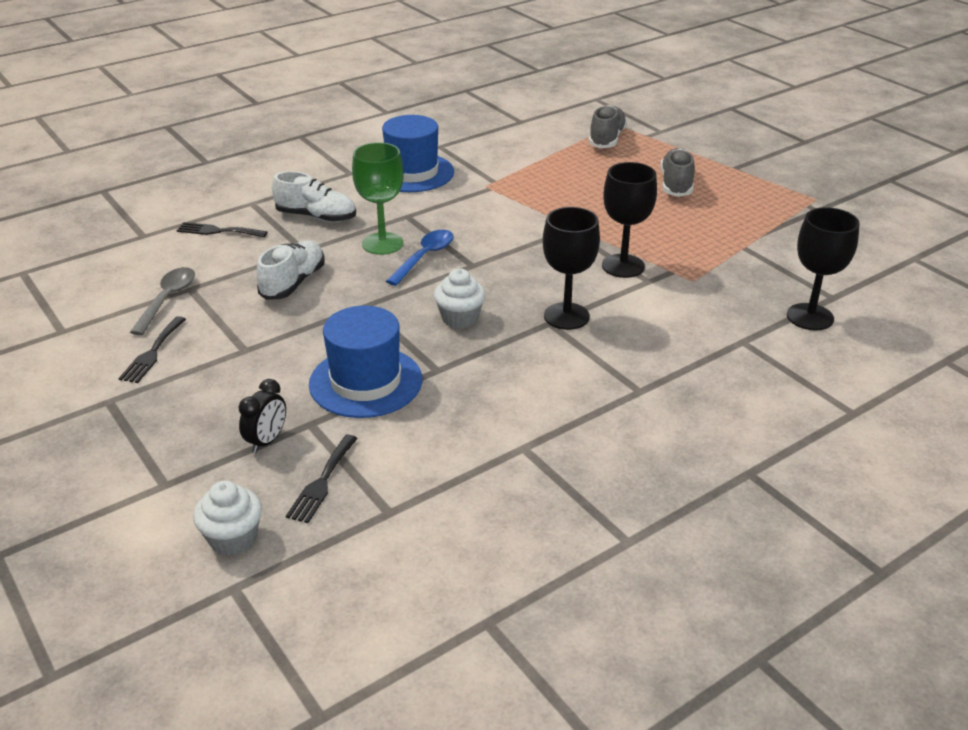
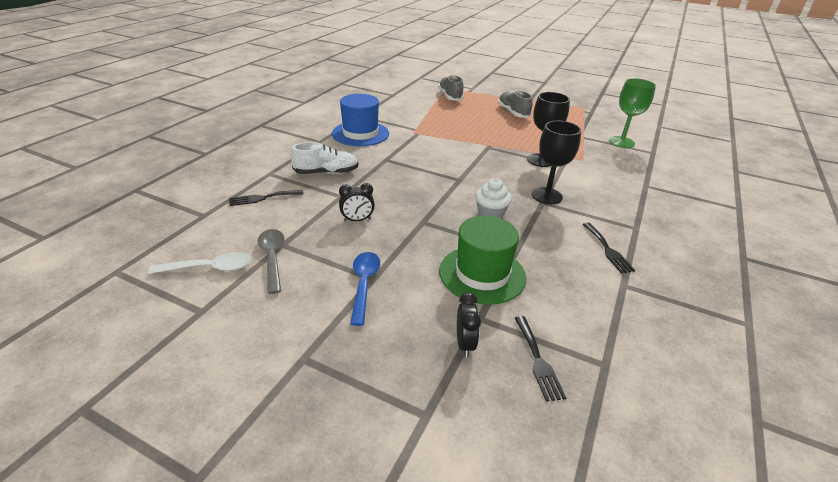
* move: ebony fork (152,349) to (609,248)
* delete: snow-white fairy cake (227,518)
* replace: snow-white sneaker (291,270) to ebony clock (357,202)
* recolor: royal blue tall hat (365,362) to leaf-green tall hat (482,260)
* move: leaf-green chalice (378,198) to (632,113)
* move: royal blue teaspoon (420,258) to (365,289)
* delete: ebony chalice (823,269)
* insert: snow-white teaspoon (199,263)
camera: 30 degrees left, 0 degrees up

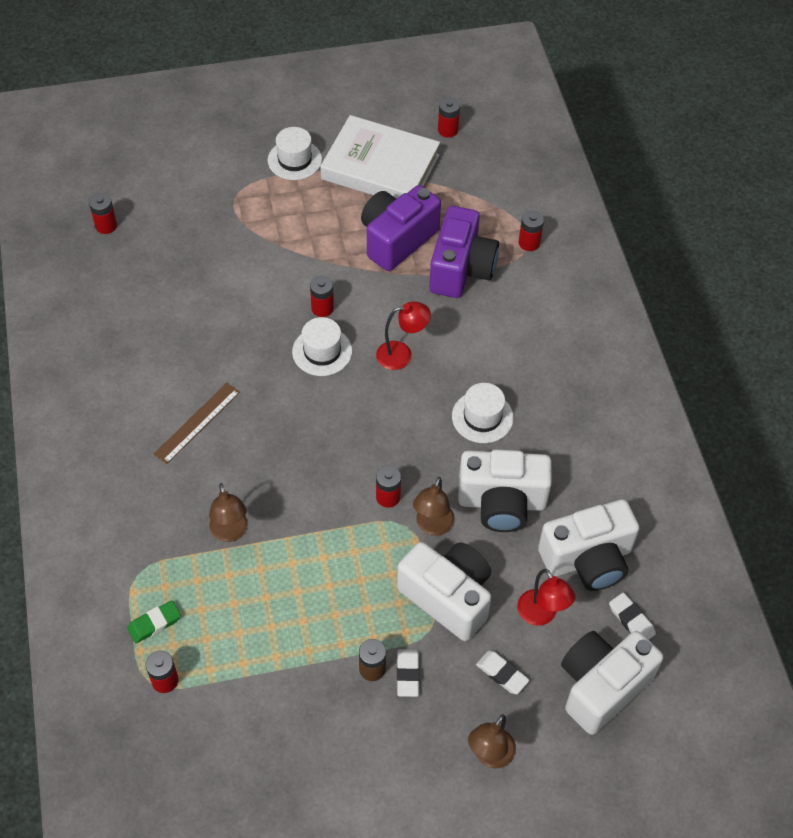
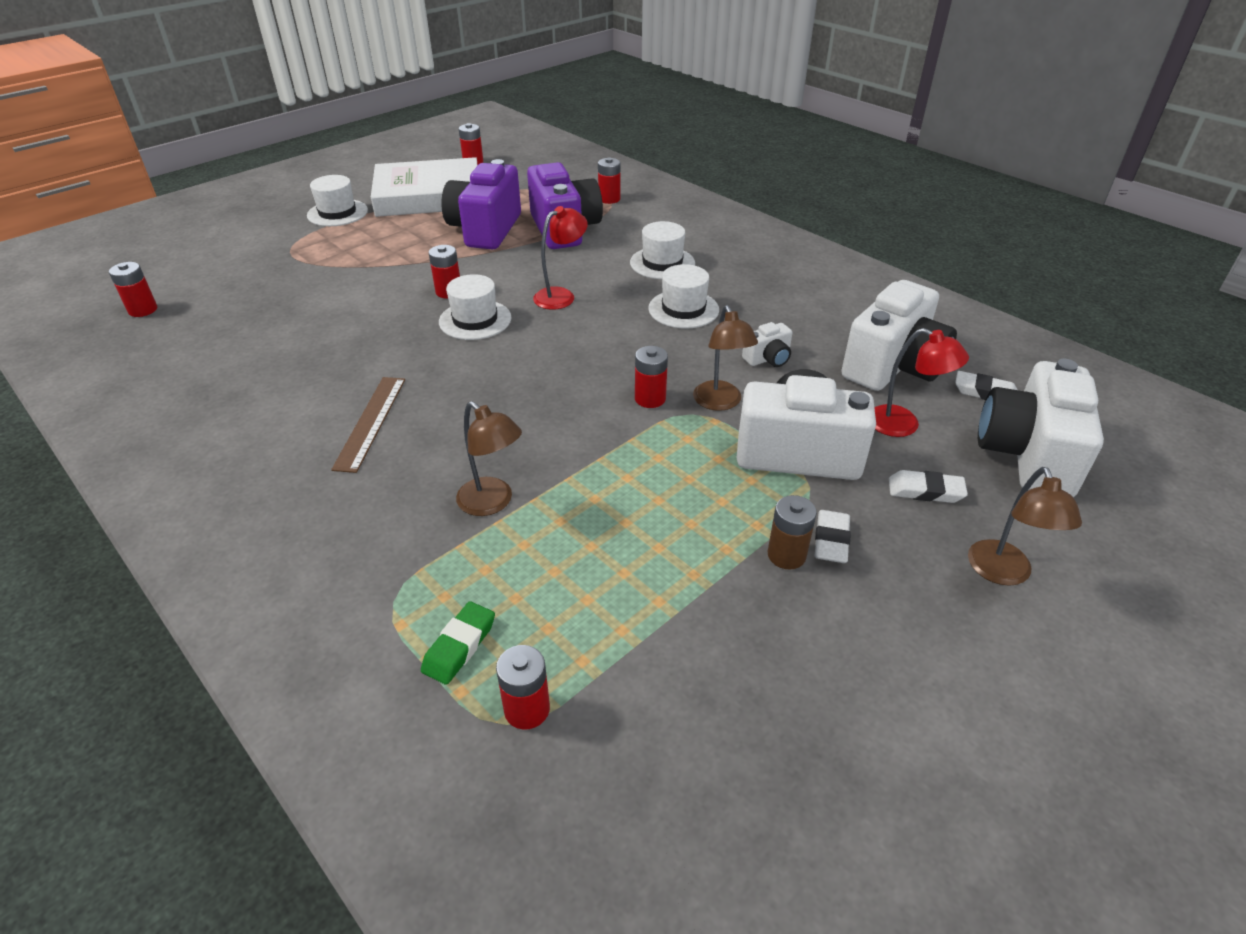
* rotate: snow-white gum eraser (408,673) = (833,536) 45 degrees clockwise
* resize: snow-white camera (505,490) = (767,344) x0.45
* insert: snow-white tall hat (662,250)
camera: 30 degrees left, 15 degrees down

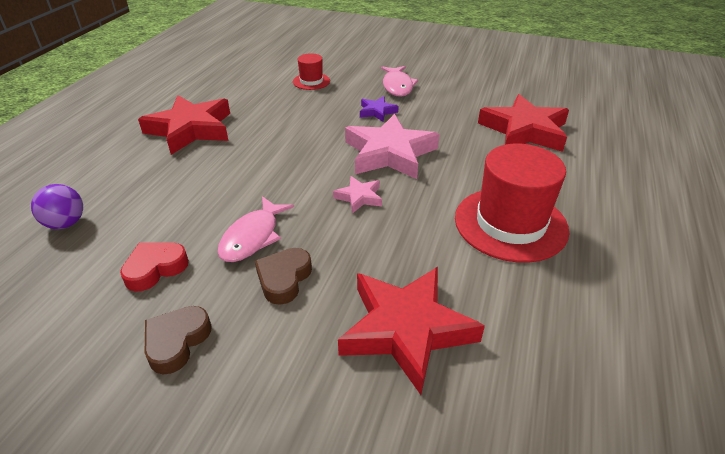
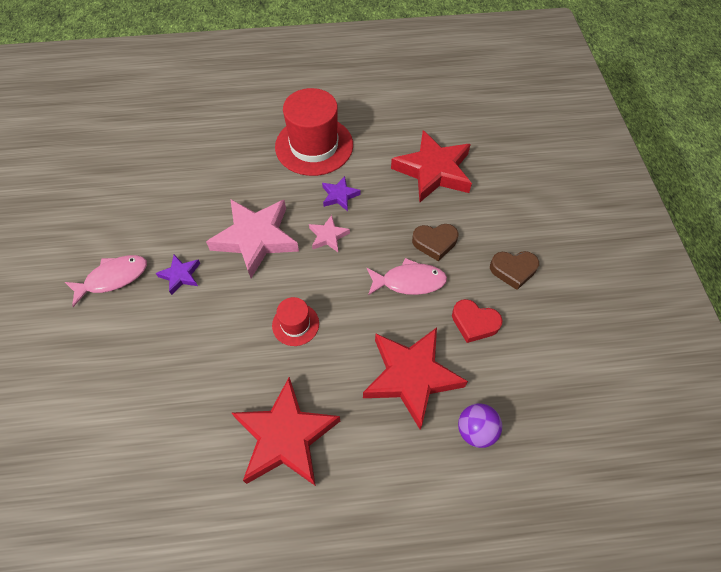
* move: crimson tall hat (311,71) to (295,321)
* move: crimson star shape (523,123) to (415,378)
* insert: violet star shape (341,193)
camera: 115 degrees left, 20 degrees up

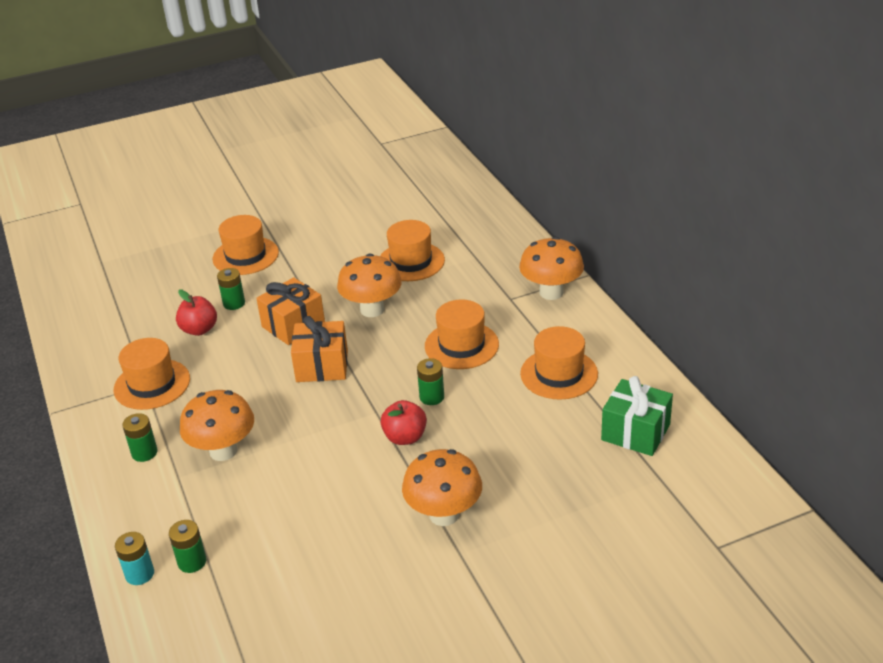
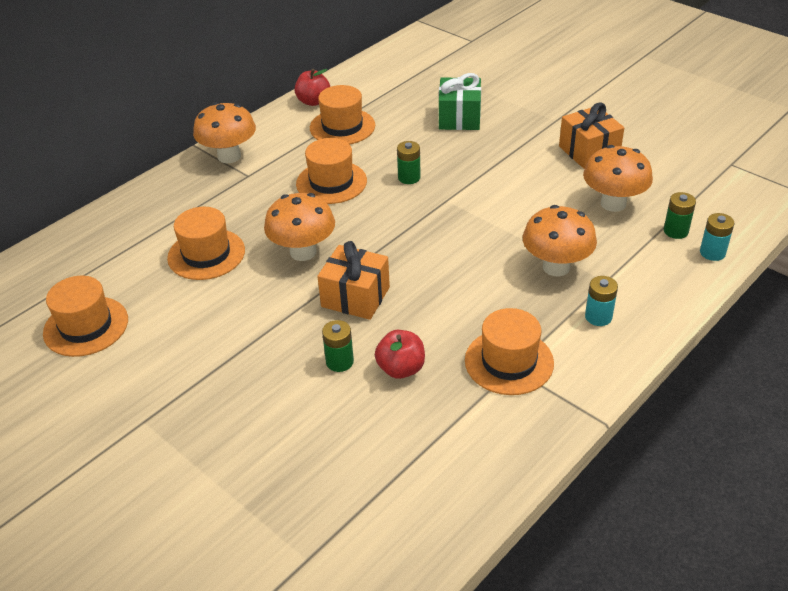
* recolor: leaf-green power cell (140,437) to teal power cell (601,301)
* move: orange-coloured tall hat (246,245) to (85,316)
* move: orange-coloured gift (319,349) to (591,135)
* move: crimson apple fruit (403,422) to (312,87)
* move: orange-coloured fungus (442,487) to (618,178)
* move: leaf-green gift (637,416) to (460,101)
camera: 115 degrees left, 5 degrees up

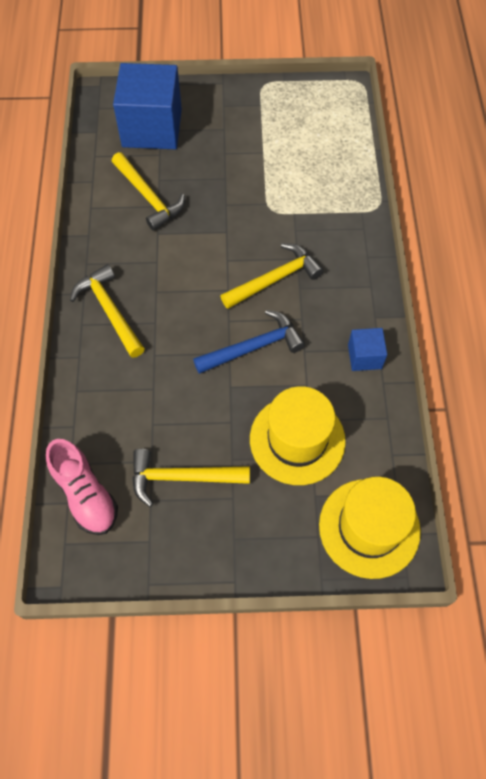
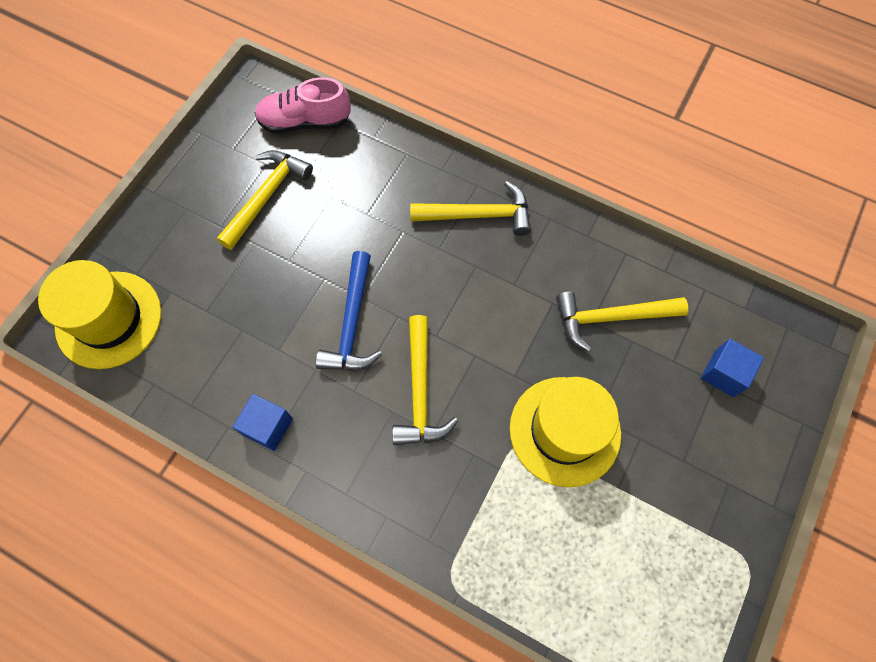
* resize: royal blue block (147,106) = (732,368) x0.47
* move: yellow tall hat (298,435) to (565,432)
camera: 120 degrees right, 5 degrees up

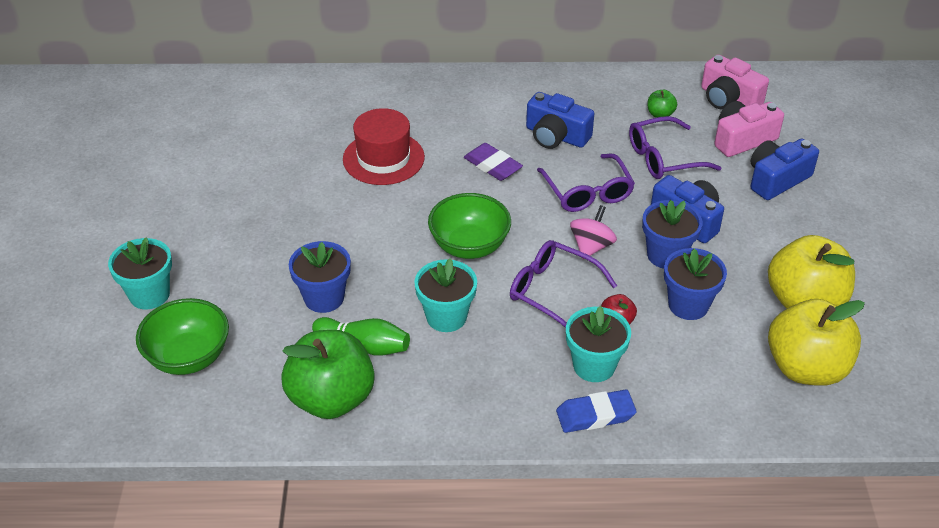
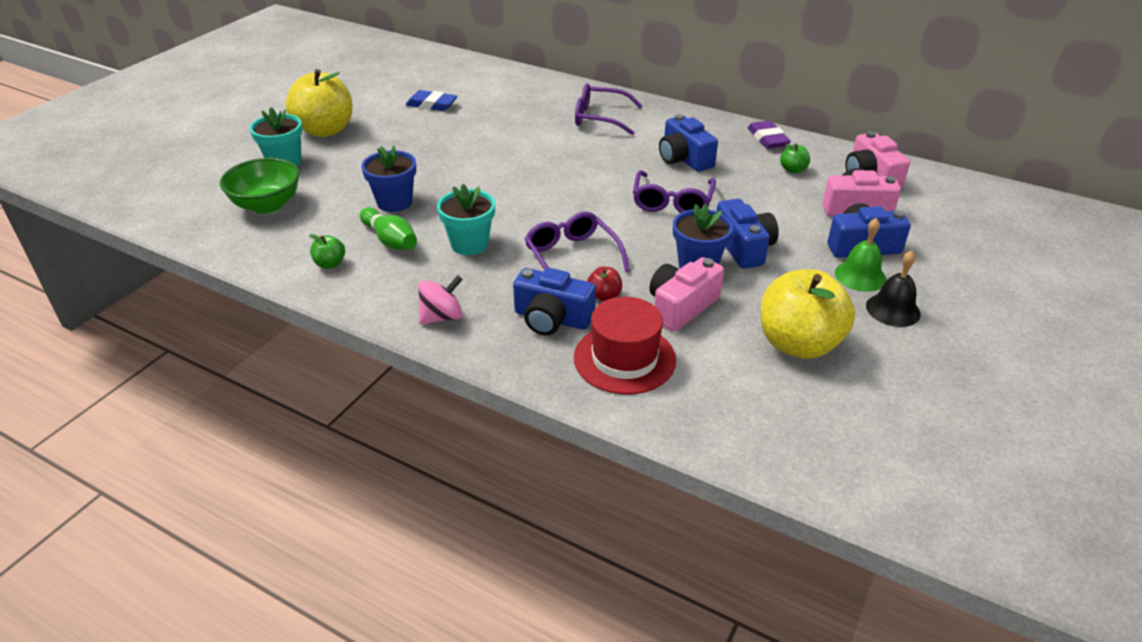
* resize: leaf-green apple fruit (328,374) = (327,251) x0.42
* move: crimson tall hat (384,146) to (625,346)
* delete: leaf-green deep dish (469,226)
* move: violet gum eraser (493,162) to (769,134)
* move: royal blue gum eraser (596,411) to (432,100)
* replace: teal plant pot (598,344) to royal blue camera (554,302)
* move: pink spinning top (593,232) to (440,300)
* move: violet eyeglasses (675,147) to (609,109)
* replace: royal blue plant pot (695,284) to pink camera (686,294)
* move: yellow apple fruit (816,342) to (319,103)
* insert: leaf-green bell (860,255)
* insert: ebony bell (893,288)
camera: 30 degrees right, 5 degrees down

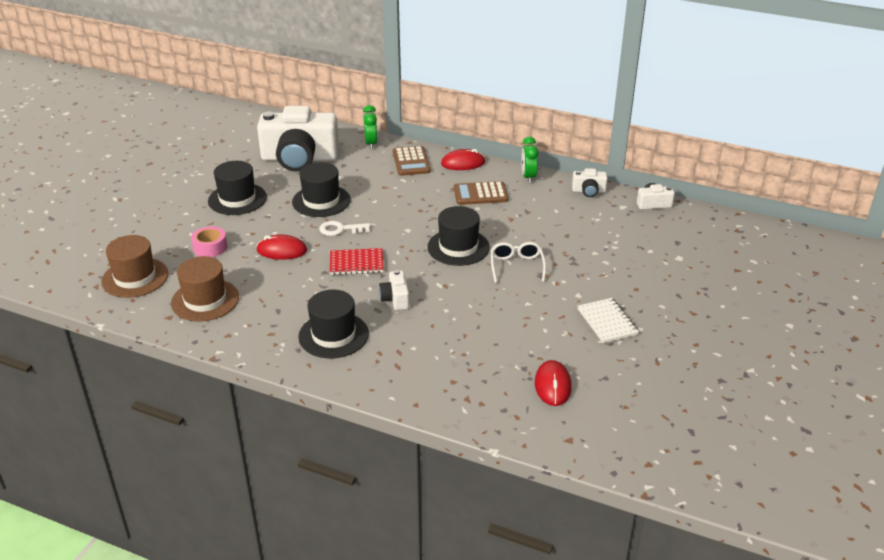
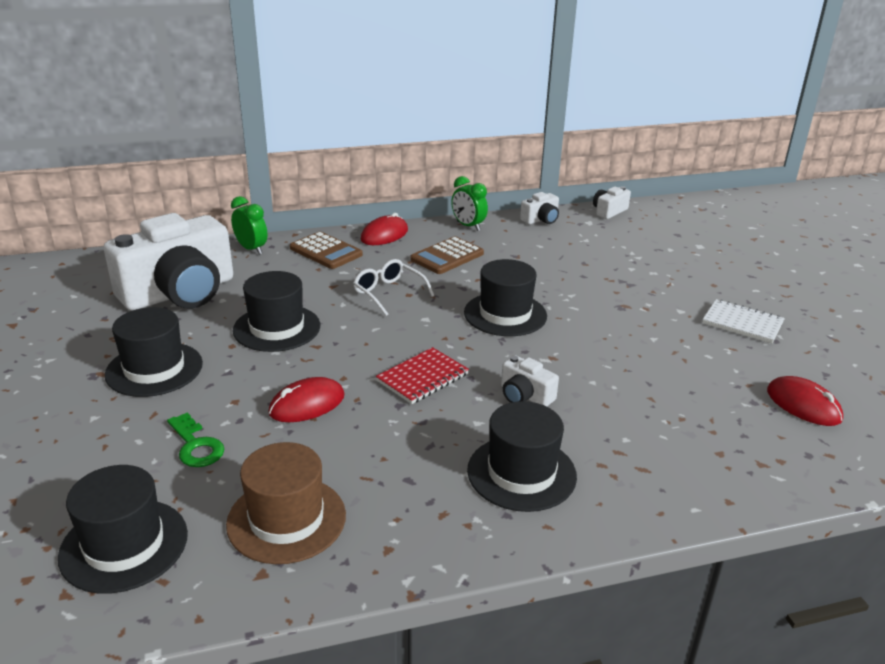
* recolor: dark brown tall hat (134,266) to ebony tall hat (123,529)
* replace: pink roll of tape (209,241) to leaf-green latchkey (195,439)
* delete: snow-white latchkey (344,228)
* move: snow-white eyeglasses (518,262) to (393,287)
camera: 40 degrees left, 5 degrees down

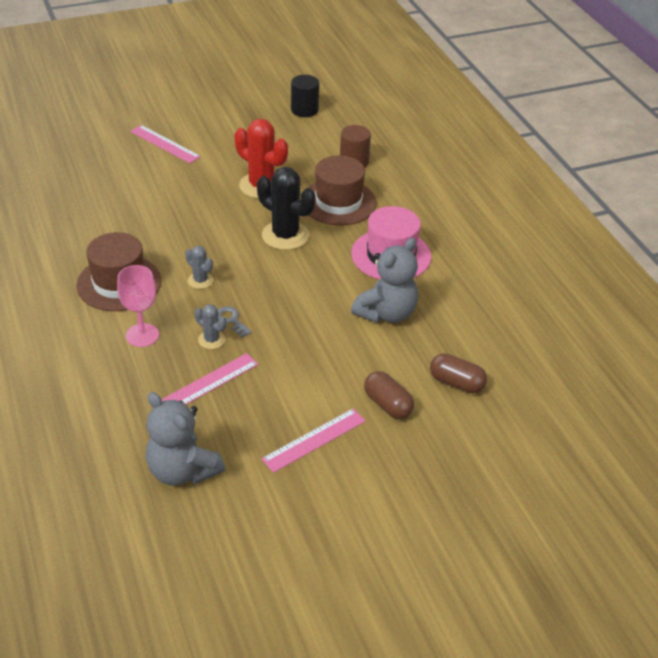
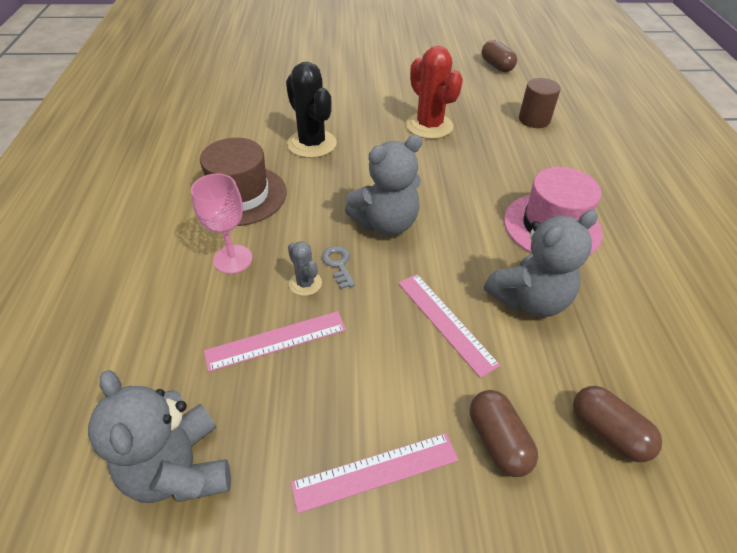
* move: pink ruler (165,144) to (449,326)
* delete: grey prickly plant (199,267)
* move: ebony prickly plant (286,208) to (311,110)
* replace: ebony cylinder (305,96) to dark brown pill shape (499,56)
* delete: dark brown tall hat (342,190)
* insert: grey teddy (383,185)
camera: 20 degrees right, 5 degrees up

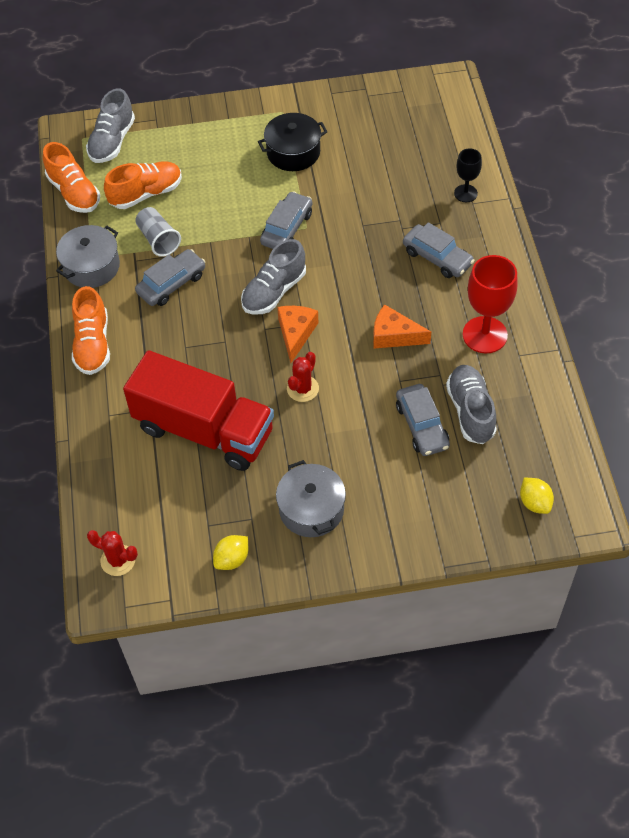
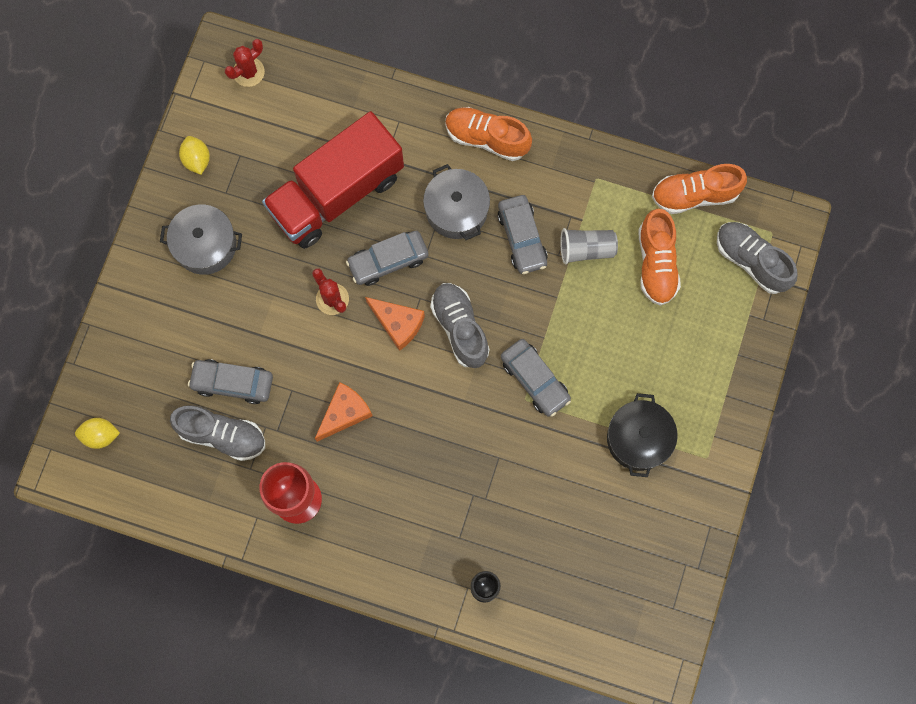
* move: grey pot (88,256) to (456,202)
* move: grey toy car (438,250) to (387,258)
camera: 115 degrees right, 20 degrees up

